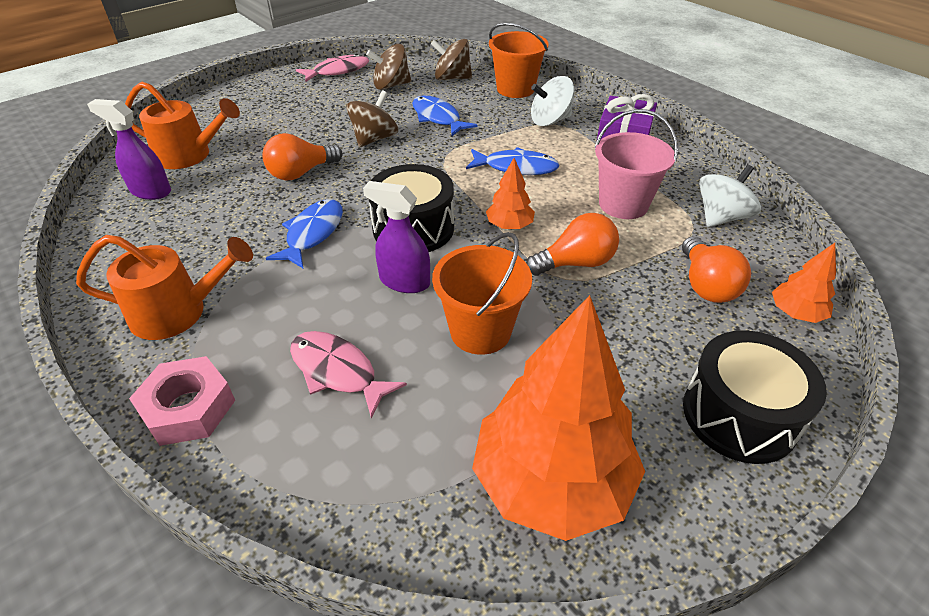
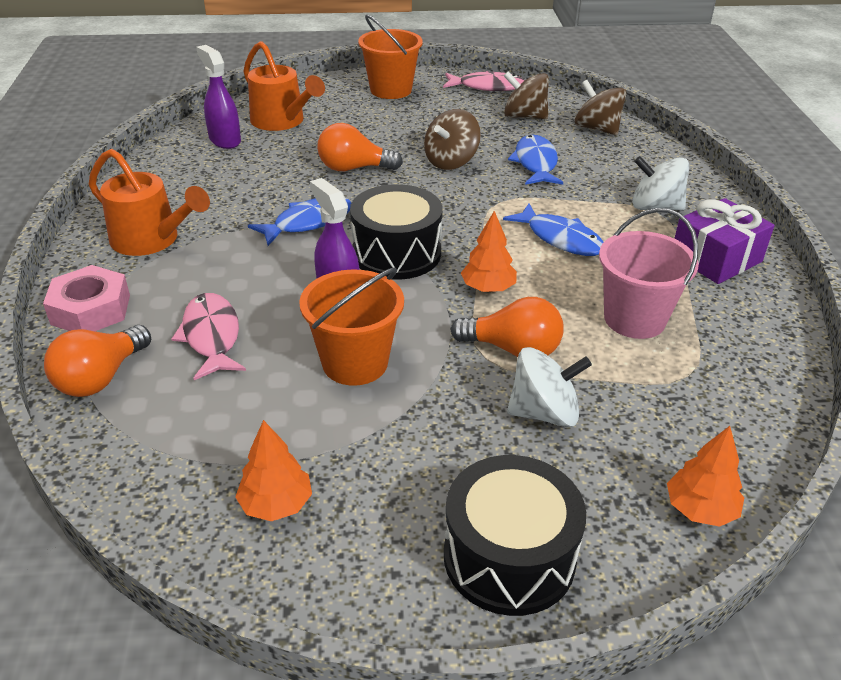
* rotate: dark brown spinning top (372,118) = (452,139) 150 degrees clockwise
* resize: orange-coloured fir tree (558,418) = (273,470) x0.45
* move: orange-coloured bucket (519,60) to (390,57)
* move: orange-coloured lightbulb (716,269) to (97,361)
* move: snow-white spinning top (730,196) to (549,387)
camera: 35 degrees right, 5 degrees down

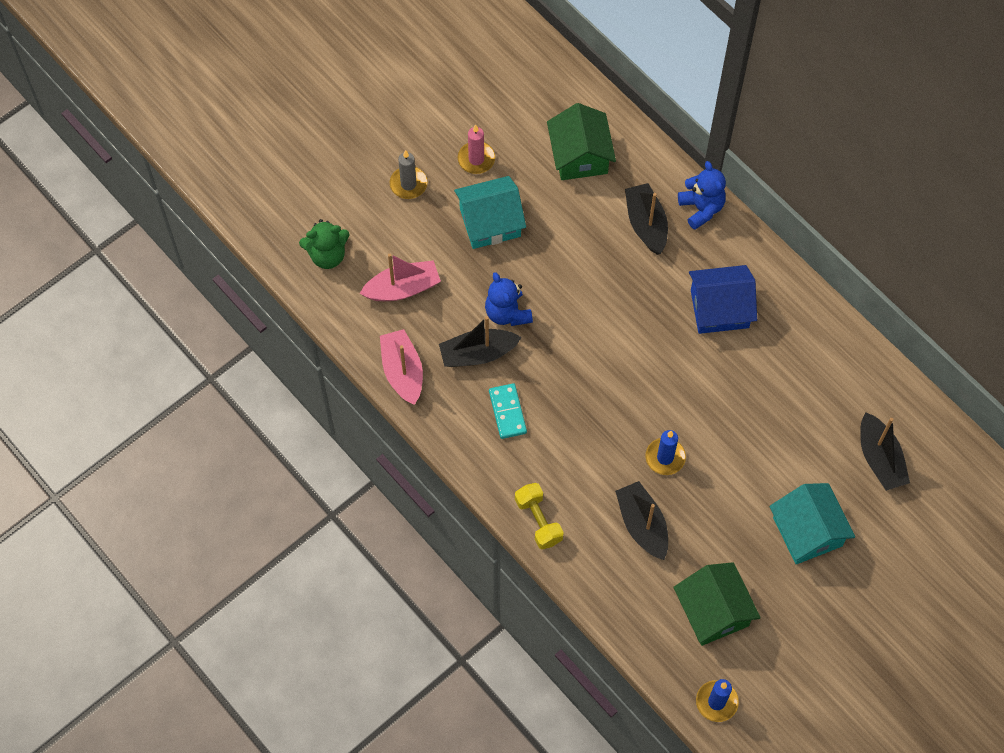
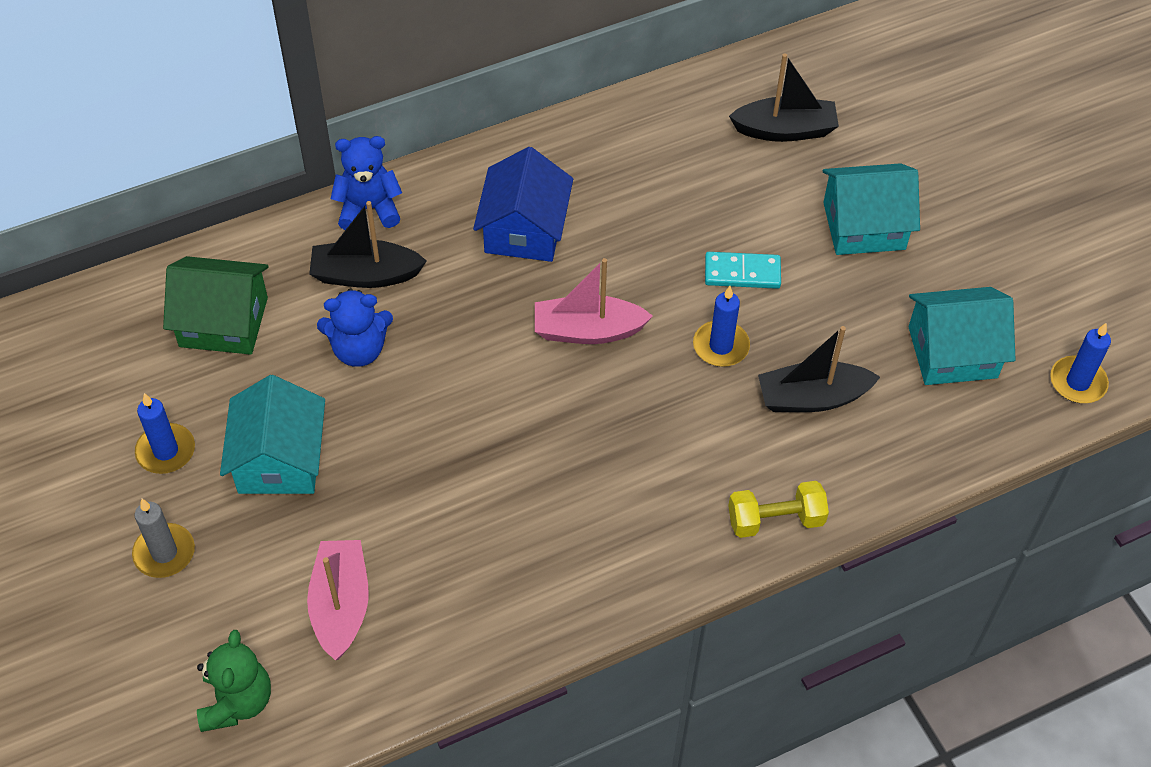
* move: pink toy boat (401,367) to (594,301)
* delete: ebony toy boat (480,341)
* recolor: pink wax candle (476,149) to royal blue wax candle (165,433)
* move: royal blue teddy (509,299) to (355,327)
* move: teal domino (508,411) to (743,270)
* recolor: leaf-green toy house (717,604) to teal toy house (962,336)
camera: 75 degrees left, 10 degrees down

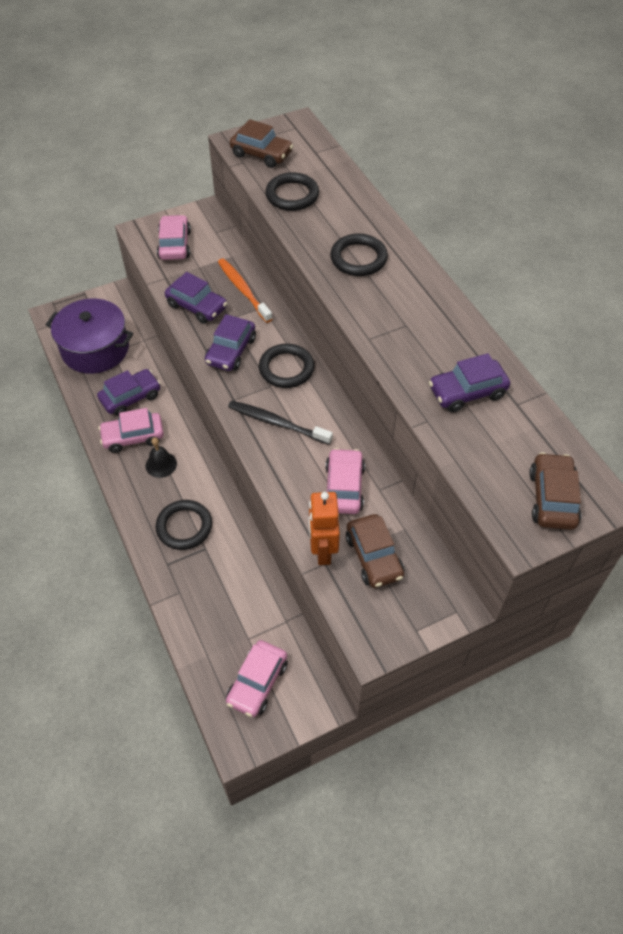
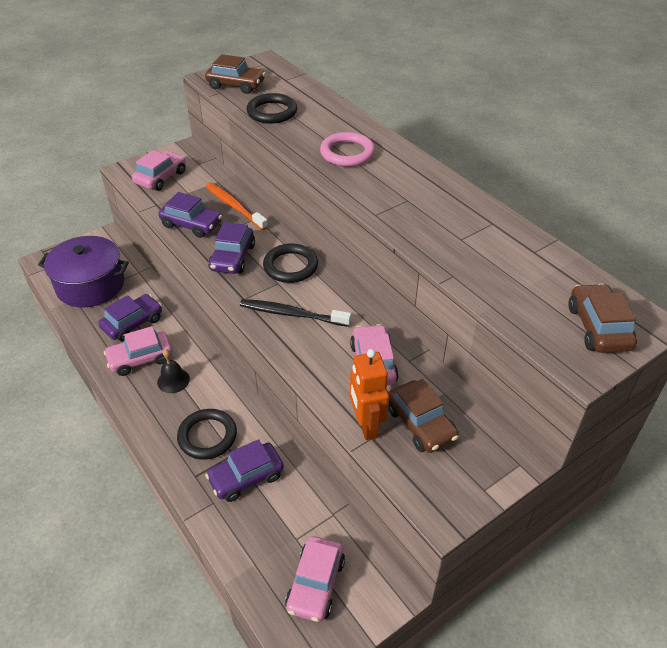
* rotate: pink toy car (174,237) = (159,170) 45 degrees clockwise
* recolor: ebony ring (359,255) to pink ring (347,149)
* move: violet toy car (469,382) to (244,470)
camera: 10 degrees left, 10 degrees down

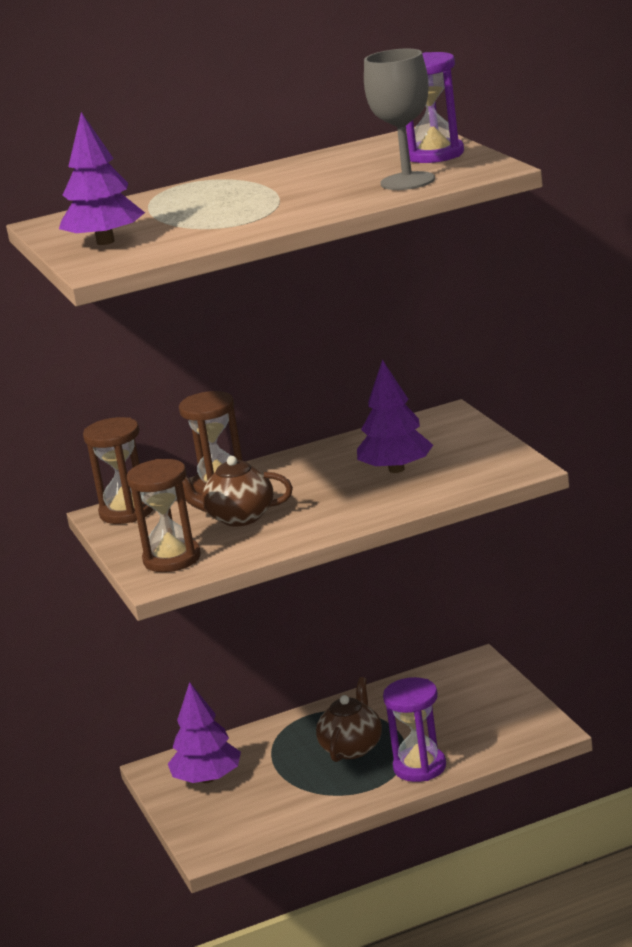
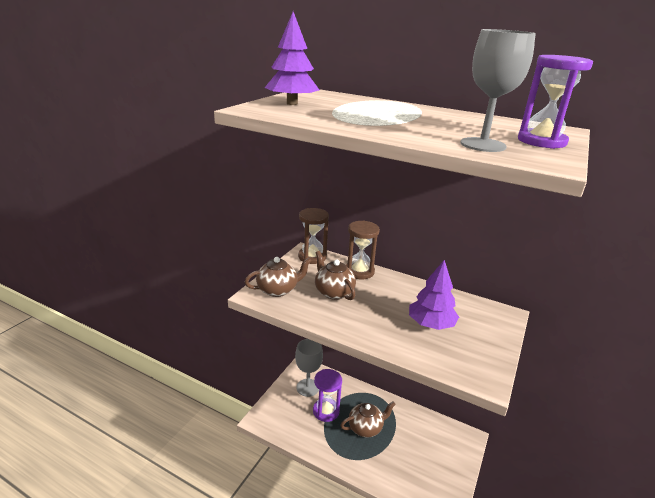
* replace: dark brown hourglass (164,515) to dark brown china teapot (278,277)
* replace: violet fir tree (204,732) to grey chalice (309,368)
* move: violet hourglass (414,729) to (327,395)
camera: 45 degrees right, 5 degrees up

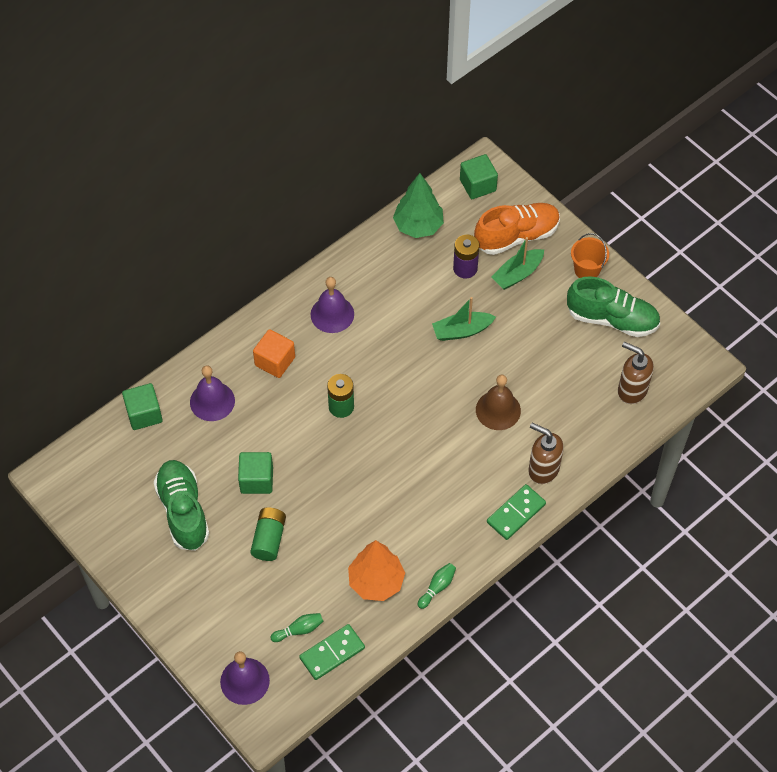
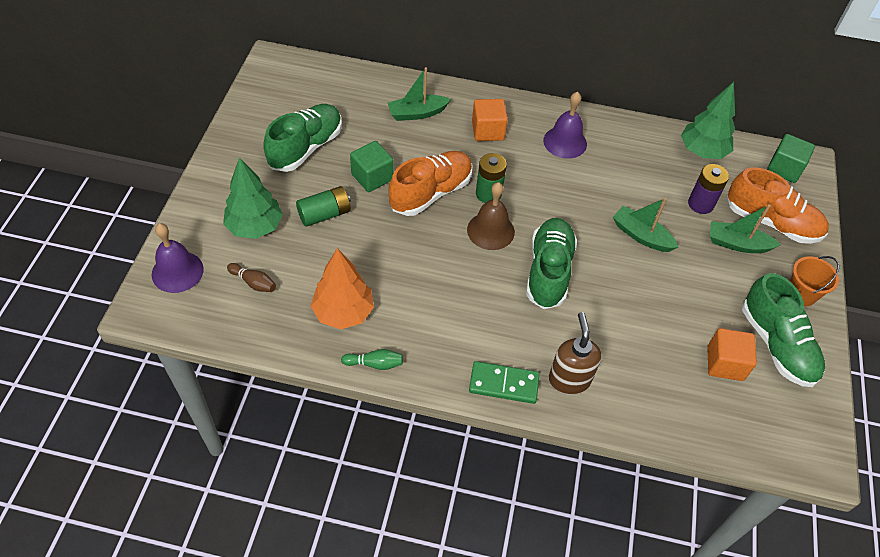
* delete: leaf-green block (142,406)
* replace: violet bell (212,393) to leaf-green toy boat (419,94)
* recolor: leaf-green bowling pin (297,627) to dark brown bowling pin (251,277)
* delete: leaf-green domino (332,652)
* move: dark brown bell (498,402) to (491,216)
* delete: dark brown pump bottle (636,373)
* insert: leaf-green fir tree (253,198)
* insert: orange-coloured sneaker (430,183)
* insert: leaf-green sneaker (551,263)
* insert: orange-coloured block (732,354)
camera: 50 degrees right, 5 degrees down

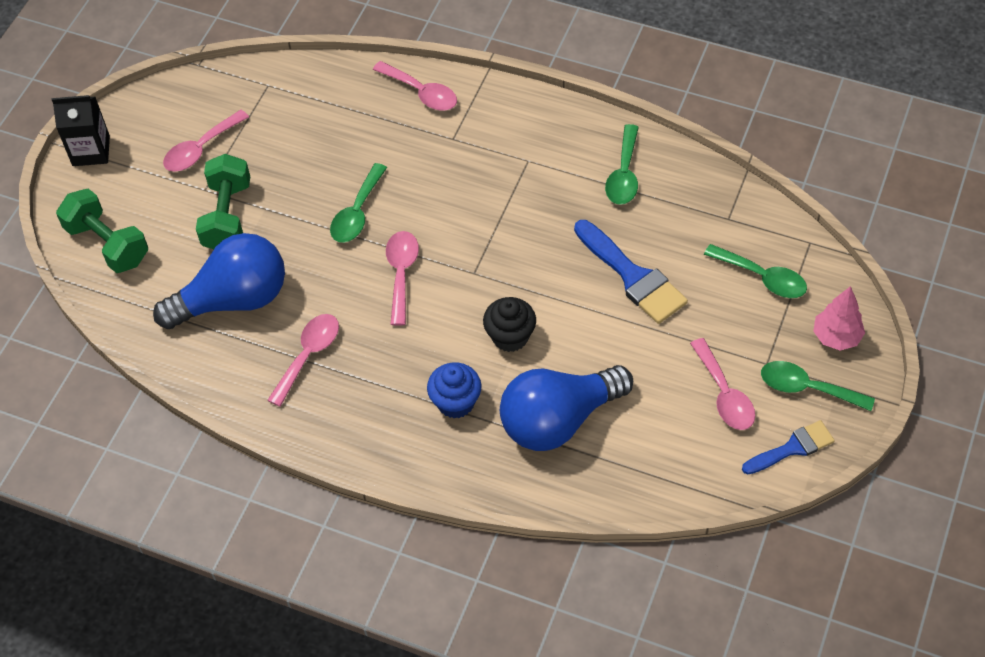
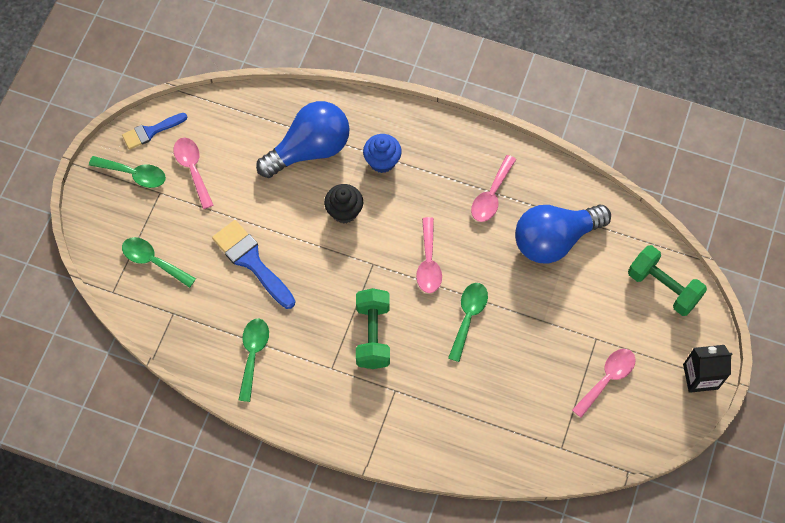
* move: leaf-green hand weight (223,201) to (373,328)
* delete: pink teaspoon (415,85)
* delete: pink fir tree (839,318)
camera: 175 degrees right, 10 degrees up

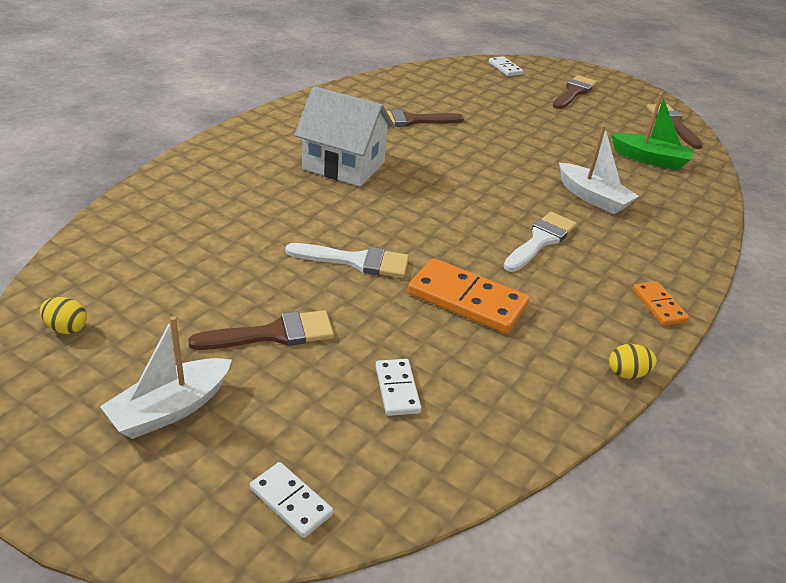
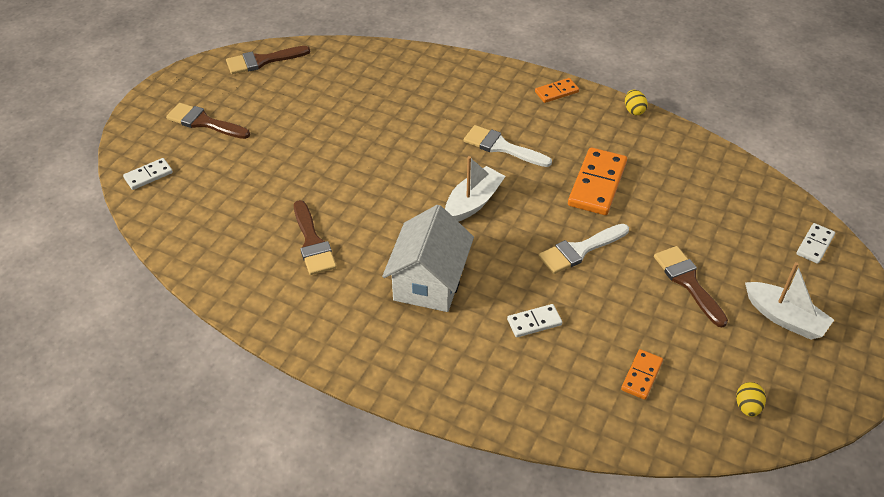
* rotate: snow-white brush (347,260) = (584,249) 120 degrees counterclockwise
* move: snow-white domino (398,387) to (534,320)
* move: snow-white toy boat (599,169) to (475,189)
* delete: leaf-green toy boat (652,131)
* insert: orange-coloured domino (642,374)
camera: 95 degrees left, 10 degrees up

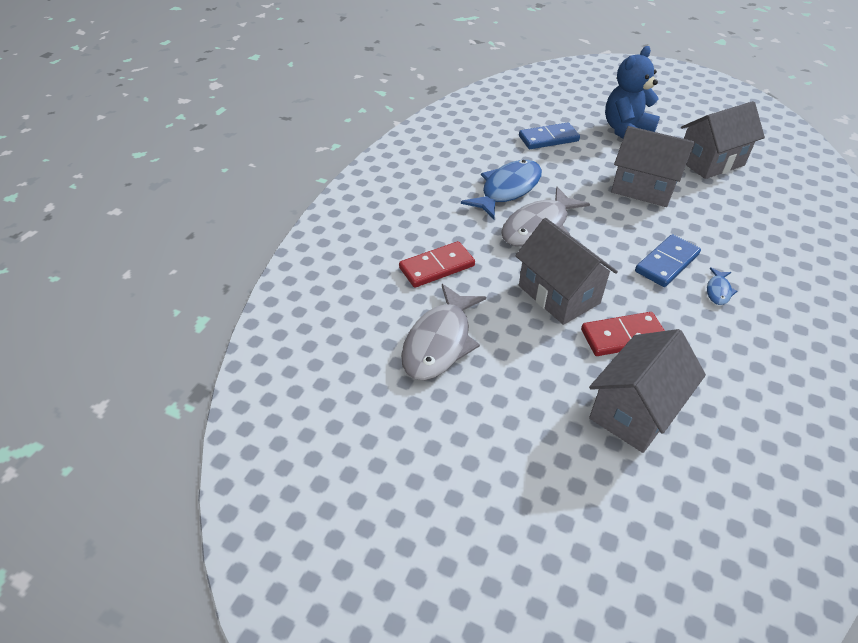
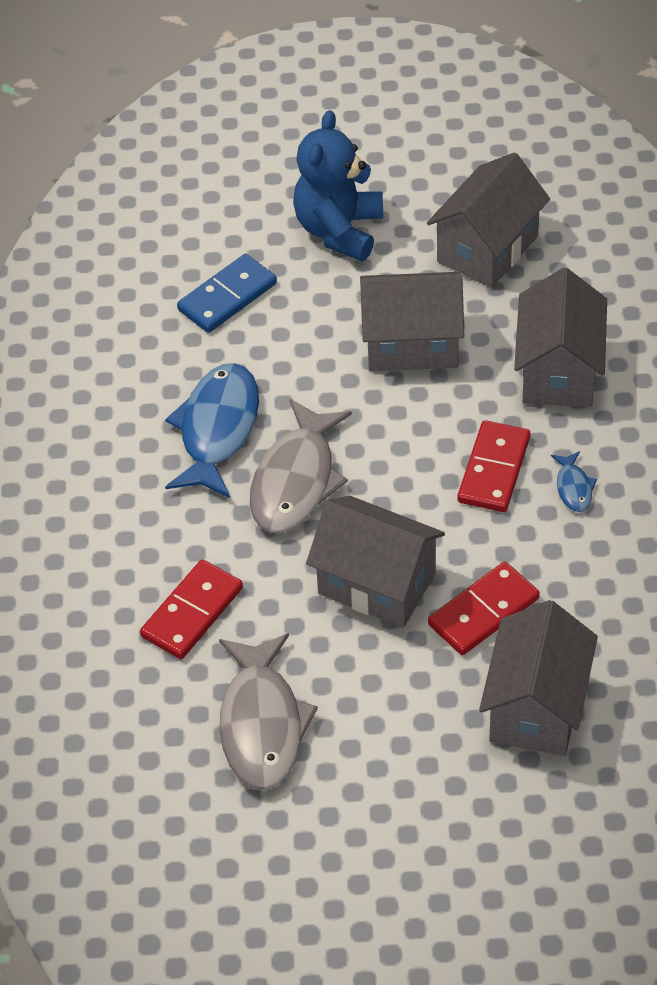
* recolor: royal blue domino (668,260) to crimson domino (493,466)
* insert: grey toy house (560,337)
camera: 25 degrees left, 5 degrees up

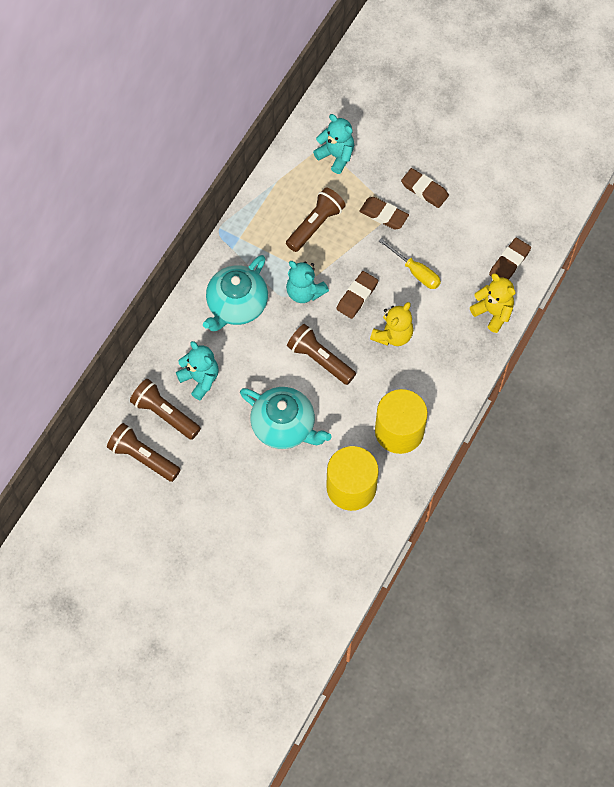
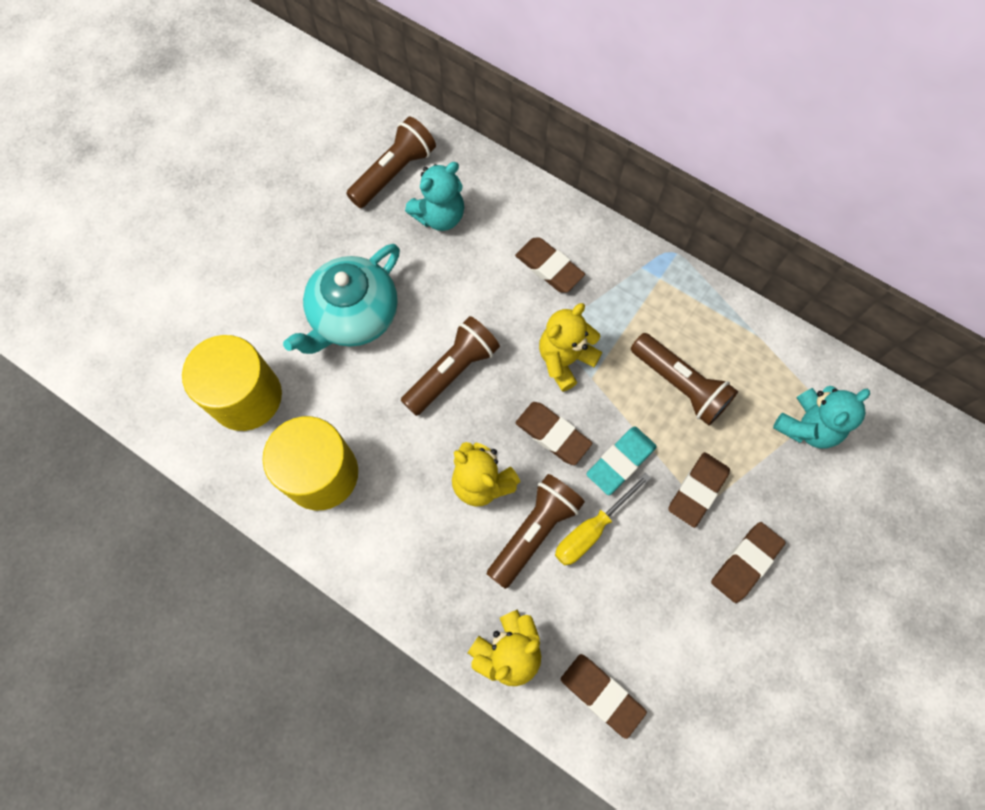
* move: dark brown pocket torch (144,452) to (536,531)
* replace: teal china teapot (235,293) to dark brown gum eraser (550,265)
* recolor: teal teddy (307,282) to yellow teddy (570,347)
* insert: teal gum eraser (622,460)
camera: 95 degrees right, 5 degrees up

